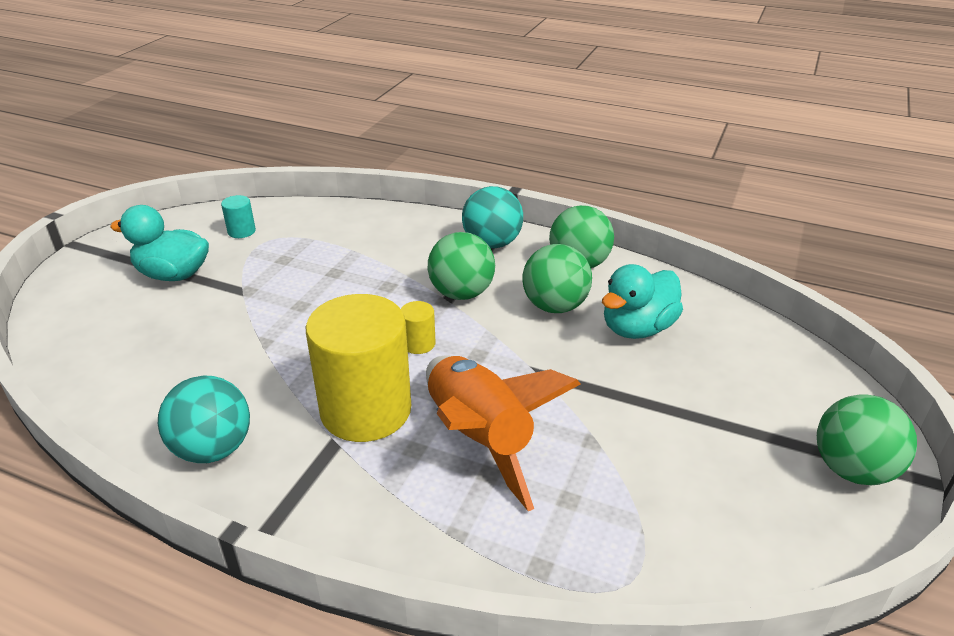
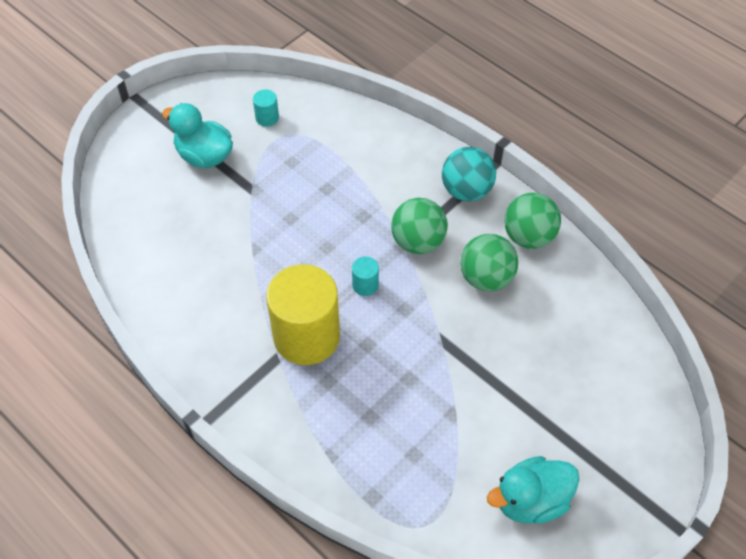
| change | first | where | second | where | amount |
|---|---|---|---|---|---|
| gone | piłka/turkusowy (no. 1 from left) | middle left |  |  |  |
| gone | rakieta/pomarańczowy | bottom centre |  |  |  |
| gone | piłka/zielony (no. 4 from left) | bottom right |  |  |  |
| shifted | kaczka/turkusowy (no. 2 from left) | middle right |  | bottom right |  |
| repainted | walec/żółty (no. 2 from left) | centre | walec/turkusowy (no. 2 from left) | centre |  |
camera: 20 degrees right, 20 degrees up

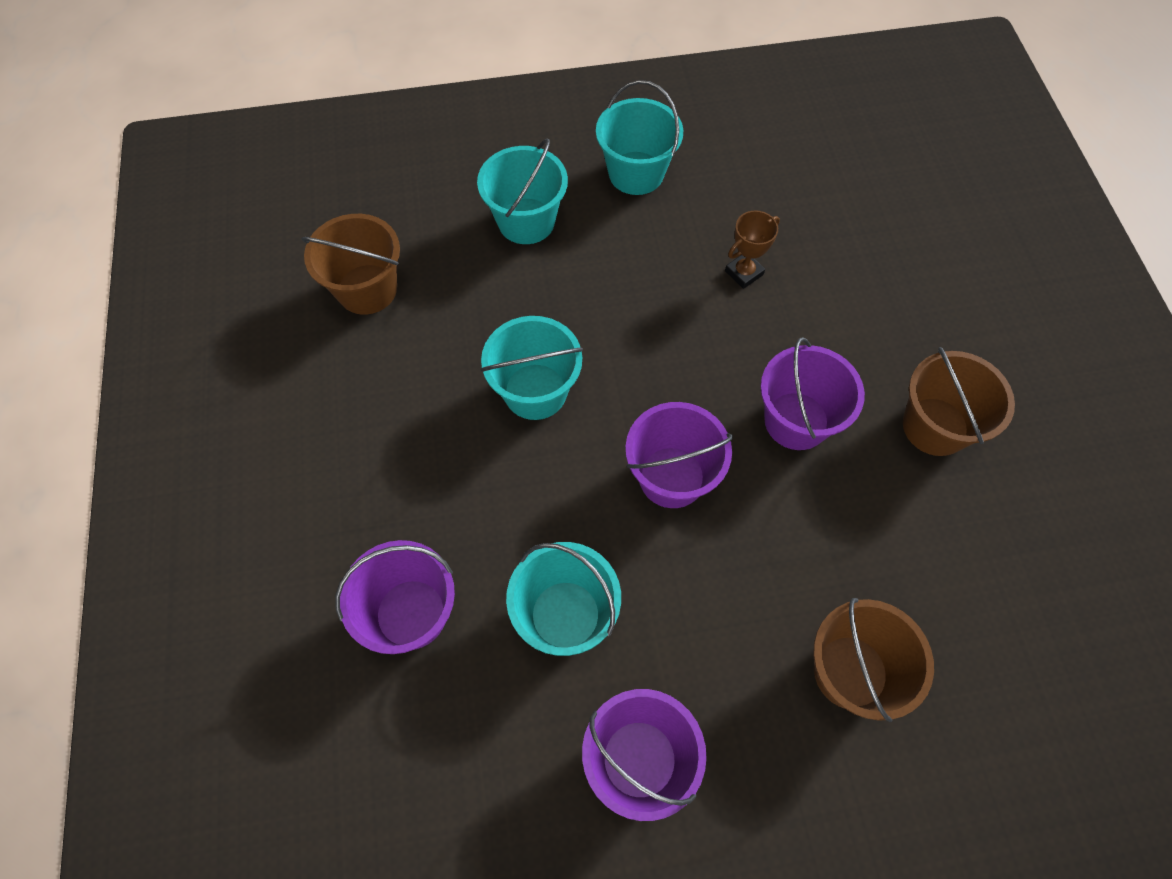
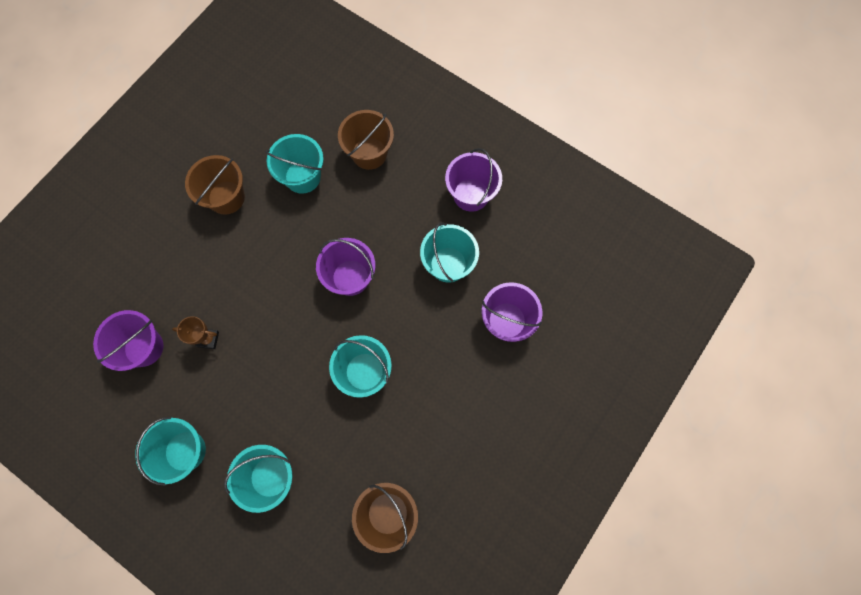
| change | first | where | second | where | amount |
|---|---|---|---|---|---|
| new |  |  | wiadro/turkusowy (no. 3 from left) | top centre |  |
| shifted | wiadro/fioletowy (no. 4 from left in the first image) | middle right | wiadro/fioletowy (no. 1 from left) | middle left |  |
camera: 135 degrees left, 10 degrees up

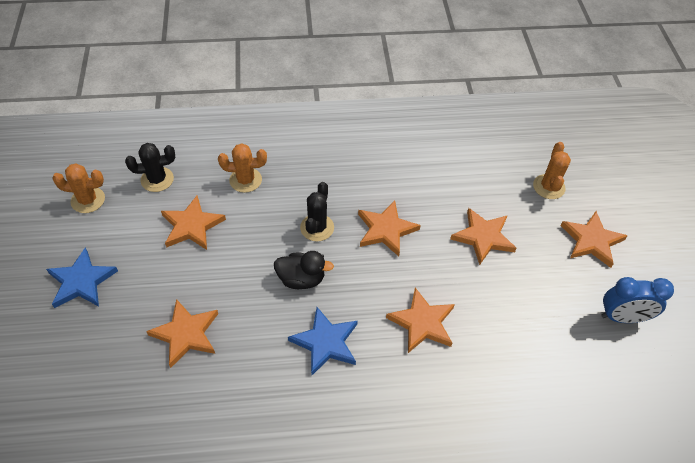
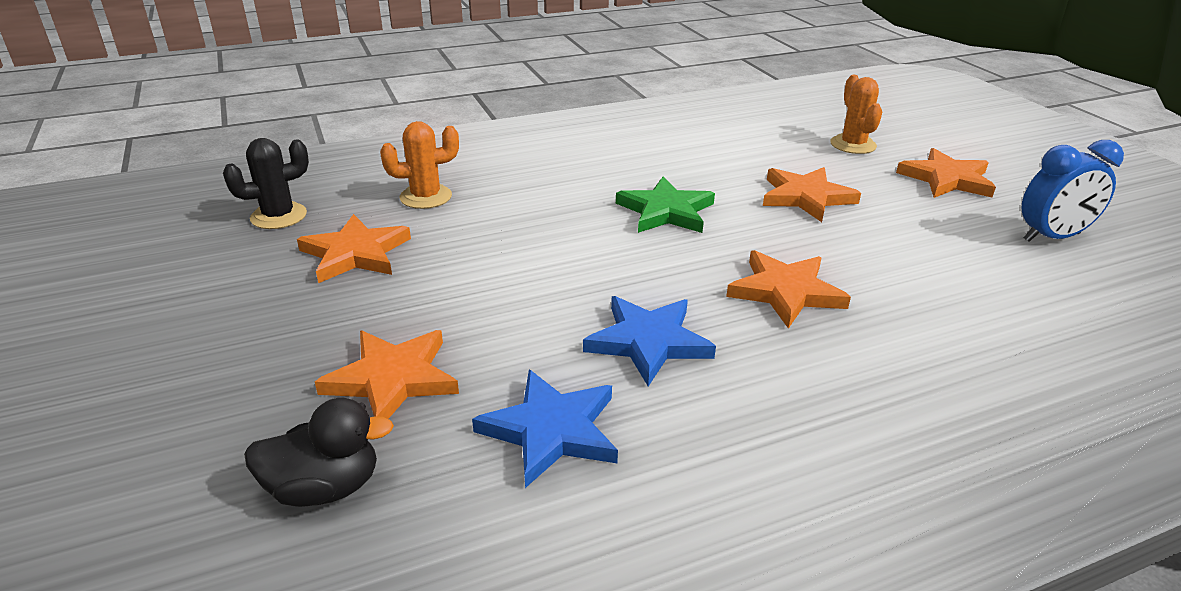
| change | first | where | second | where | amount |
|---|---|---|---|---|---|
| gone | kaktus/pomarańczowy (no. 1 from left) | middle left |  |  |  |
| gone | kaktus/czarny (no. 2 from left) | centre |  |  |  |
| shifted | gwiazda/niebieski (no. 1 from left) | middle left |  | bottom centre |  |
| shifted | kaczka/czarny | centre |  | bottom left |  |
| repainted | gwiazda/pomarańczowy (no. 3 from left) | centre | gwiazda/zielony | centre |  |
camera: 15 degrees left, 20 degrees down

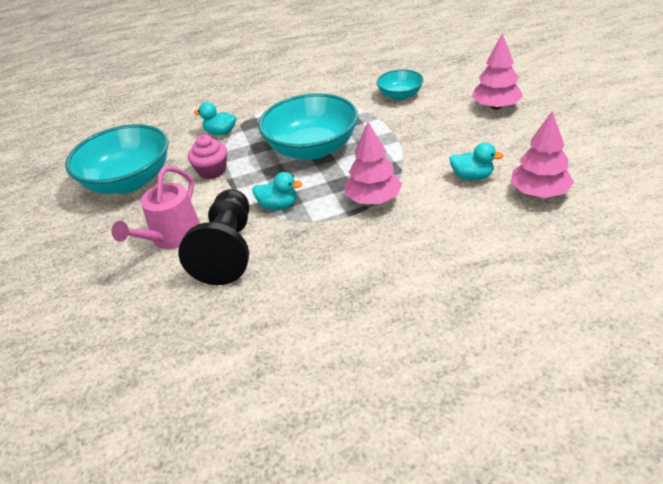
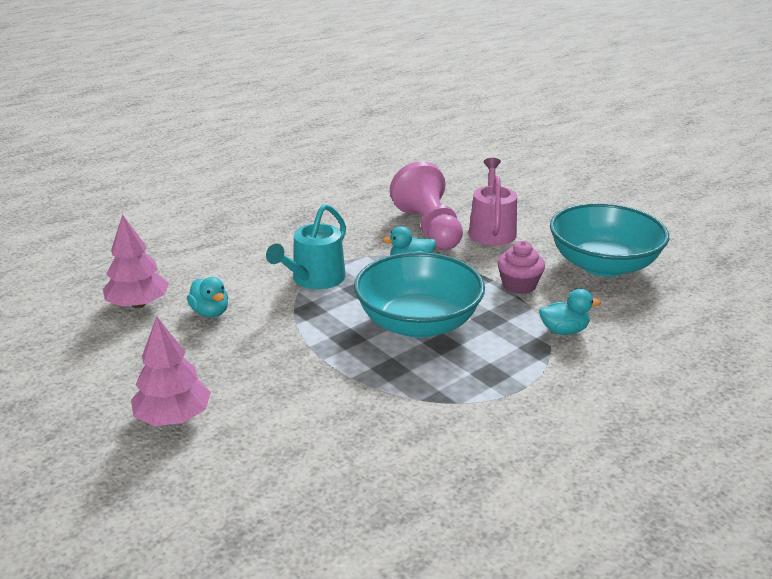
| change | first | where | second | where | amount |
|---|---|---|---|---|---|
| gone | miska/turkusowy (no. 3 from left) | top centre |  |  |  |
| swapped | drzewko/różowy (no. 1 from left) | centre | konewka/turkusowy | centre |  |
| repainted | pionek/czarny | middle left | pionek/różowy | centre |  |
| rotated | kaczka/turkusowy (no. 3 from left in the first image) | top right | kaczka/turkusowy (no. 1 from left) | middle left | 120 degrees counterclockwise |
camera: 155 degrees right, 10 degrees down

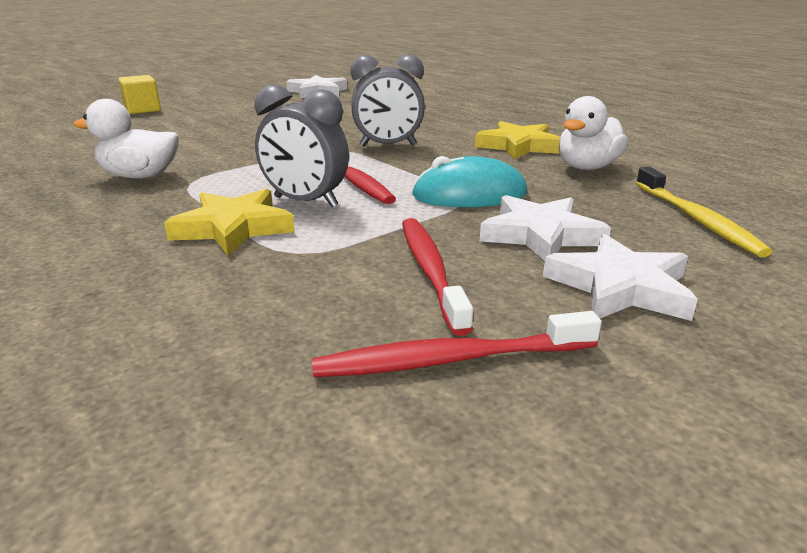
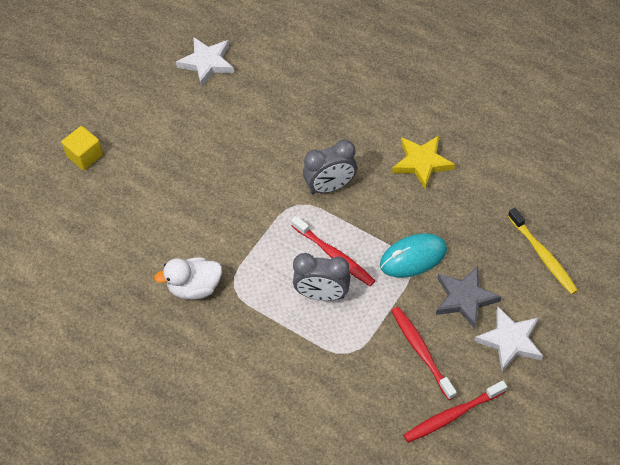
| change | first | where | second | where | amount |
|---|---|---|---|---|---|
| gone | gwiazda/żółty (no. 1 from left) | middle left |  |  |  |
| gone | kaczka/biały (no. 2 from left) | top right |  |  |  |
| repainted | gwiazda/biały (no. 2 from left) | middle right | gwiazda/szary | middle right |  |
camera: 15 degrees left, 30 degrees up

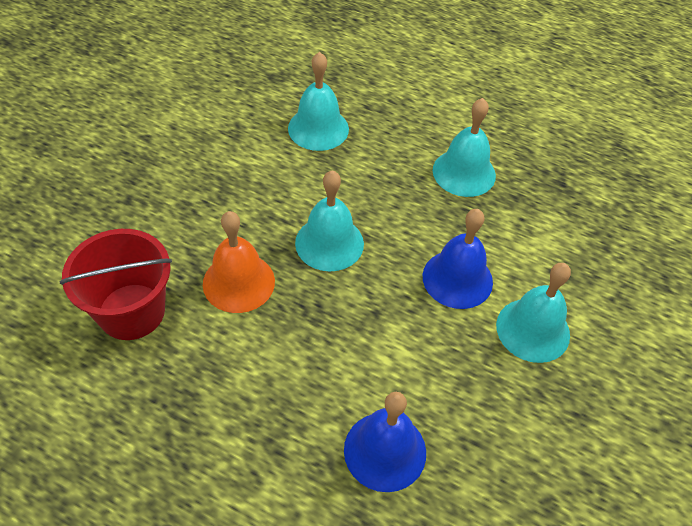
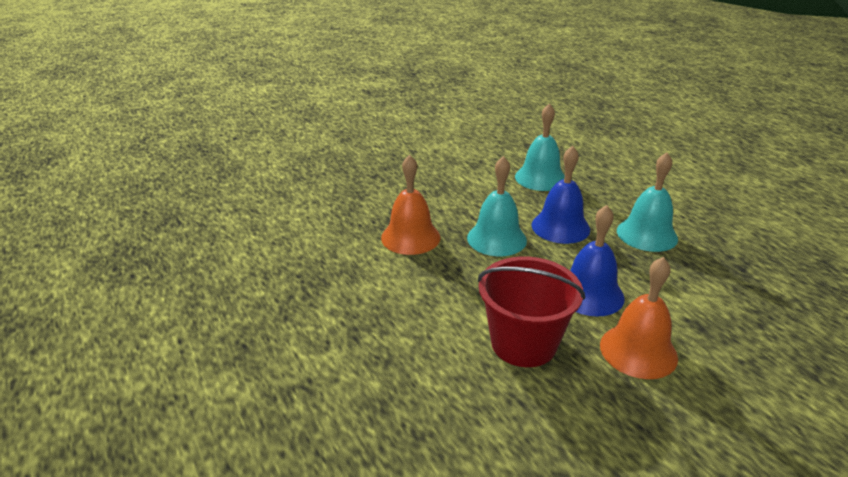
| change | first | where | second | where | amount |
|---|---|---|---|---|---|
| shifted | wiadro/czerwony | middle left |  | centre |  |
| shifted | dzwonek/niebieski (no. 1 from left) | bottom centre |  | centre |  |
| repainted | dzwonek/turkusowy (no. 4 from left) | middle right | dzwonek/pomarańczowy (no. 2 from left) | bottom right |  |
camera: 35 degrees right, 20 degrees down

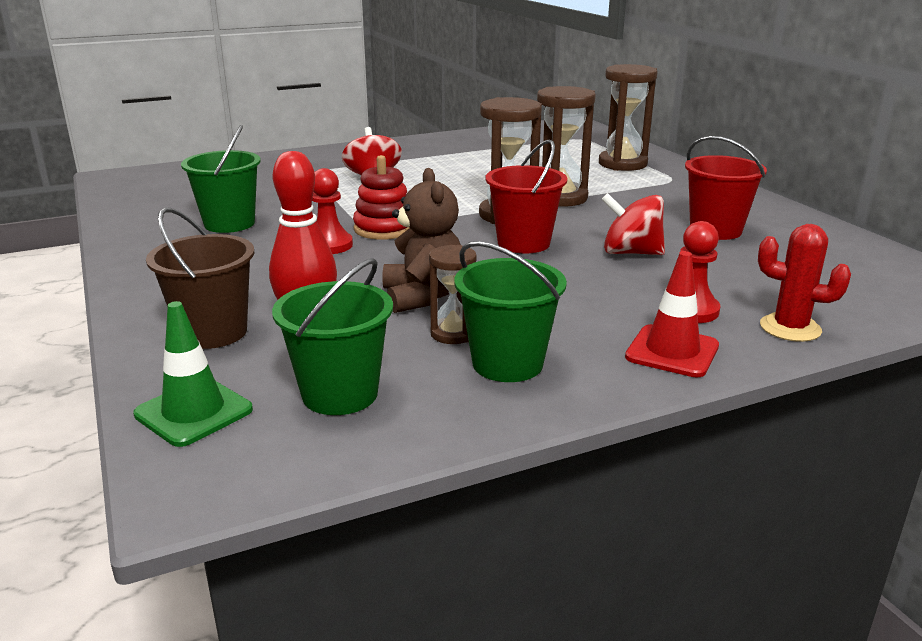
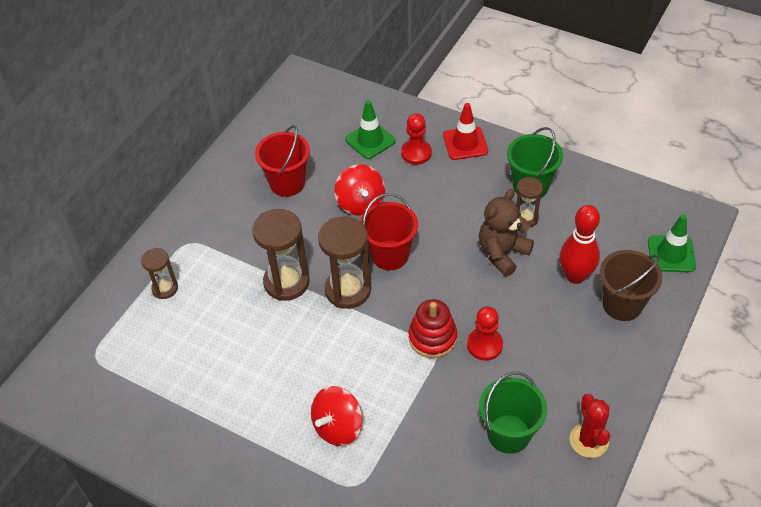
| change | first | where | second | where | amount |
|---|---|---|---|---|---|
| gone | wiadro/zielony (no. 2 from left) | centre |  |  |  |
| new |  |  | pachołek/zielony (no. 1 from left) | top centre |  |
| shifted | kaktus/czerwony | middle right |  | bottom right |  |
| scaled | klepsydra/brązowy (no. 4 from left in the first image) | top right | klepsydra/brązowy (no. 1 from left) | middle left | x0.57 |
camera: 125 degrees left, 25 degrees up

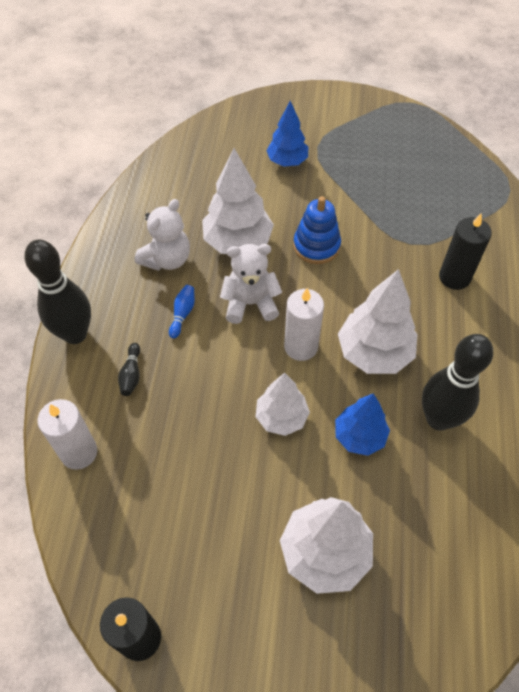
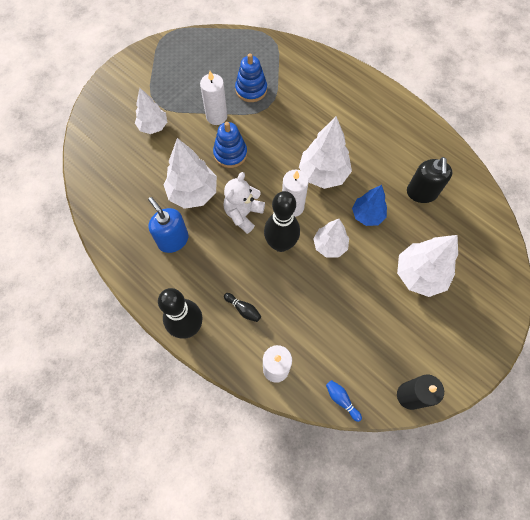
| change | first | where | second | where | amount |
|---|---|---|---|---|---|
| gone | świeca/czarny (no. 2 from left) | middle right |  |  |  |
| new |  |  | świeca/biały (no. 1 from left) | top centre |  |
| new |  |  | zabawka nakładanka/niebieski (no. 2 from left) | top centre |  |
| new |  |  | dozownik mydła/czarny | middle right |  |
| shifted | kręgiel/niebieski | centre |  | bottom centre |  |
| shifted | kręgiel/czarny (no. 3 from left) | middle right |  | centre |  |
| swapped | miś/biały (no. 1 from left) | middle left | dozownik mydła/niebieski | middle left |  |
| repainted | drzewko/niebieski (no. 1 from left) | top centre | drzewko/biały (no. 1 from left) | top left |  |
camera: 55 degrees left, 10 degrees up

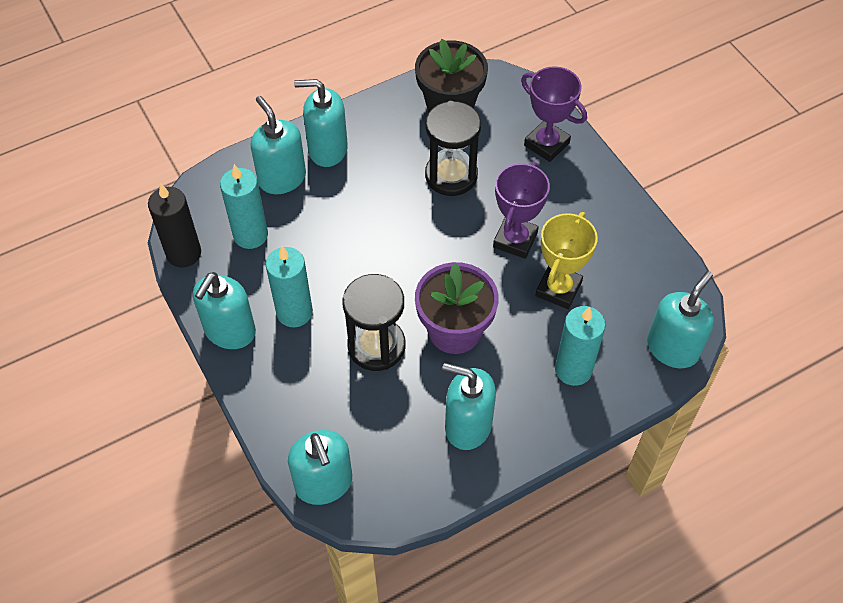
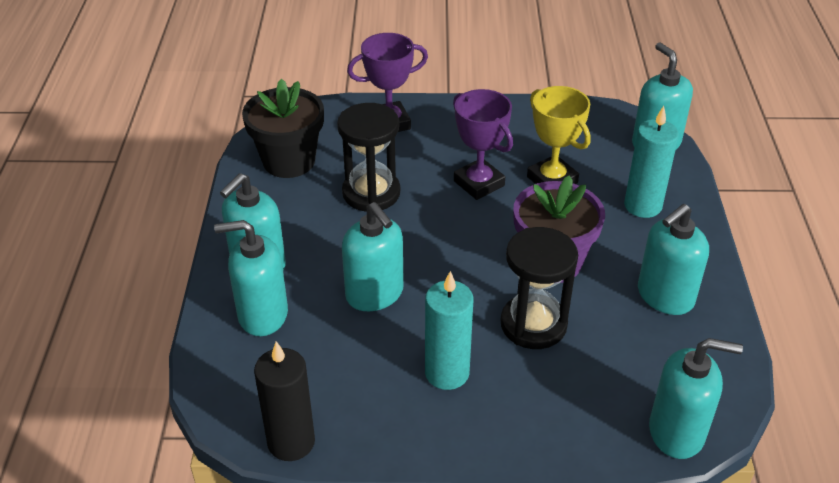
| change | first | where | second | where | amount |
|---|---|---|---|---|---|
| gone | świeca/turkusowy (no. 1 from left) | middle left |  |  |  |
| shifted | dozownik mydła/turkusowy (no. 1 from left in the first image) | middle left | dozownik mydła/turkusowy (no. 3 from left) | centre |  |
camera: 60 degrees left, 15 degrees down

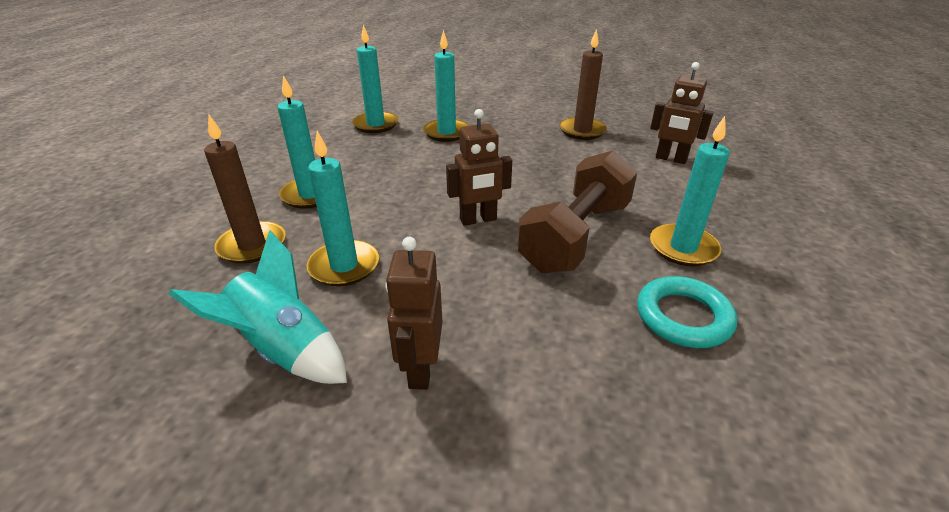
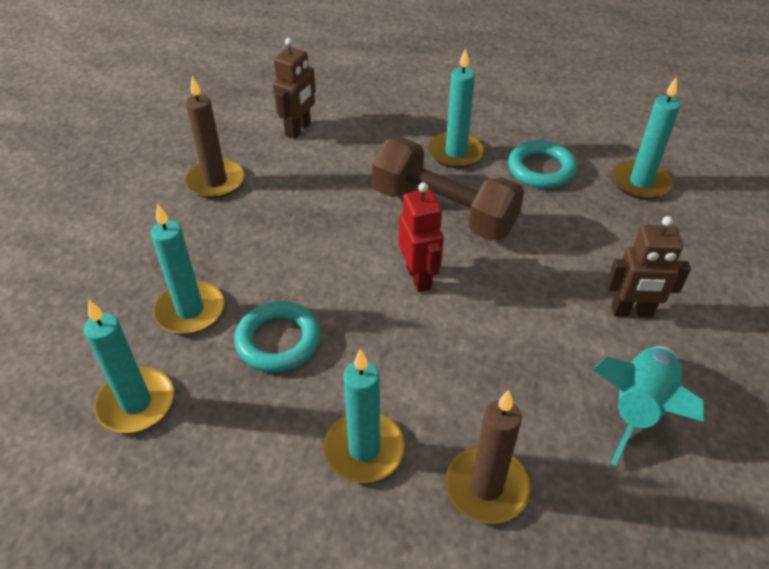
| change | first | where | second | where | amount |
|---|---|---|---|---|---|
| new |  |  | pierścień/turkusowy (no. 1 from left) | centre |  |
| shifted | świeca/turkusowy (no. 2 from left in the first image) | centre | świeca/turkusowy (no. 5 from left) | top right |  |
| repainted | robot/brązowy (no. 2 from left) | top centre | robot/czerwony | centre |  |
camera: 90 degrees left, 10 degrees up

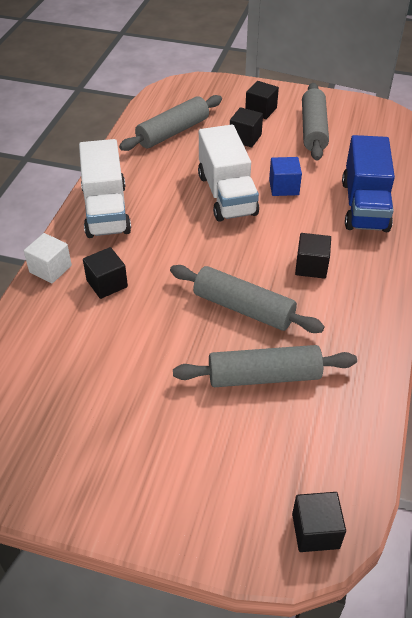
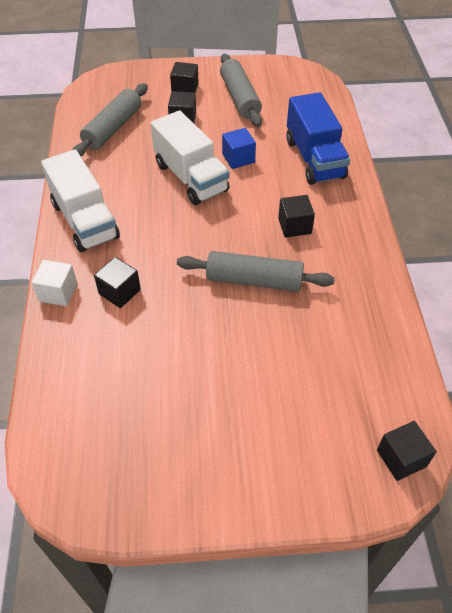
| change | first | where | second | where | amount |
|---|---|---|---|---|---|
| gone | wałek do ciasta/szary (no. 3 from left) | centre |  |  |  |
camera: 20 degrees left, 5 degrees up

